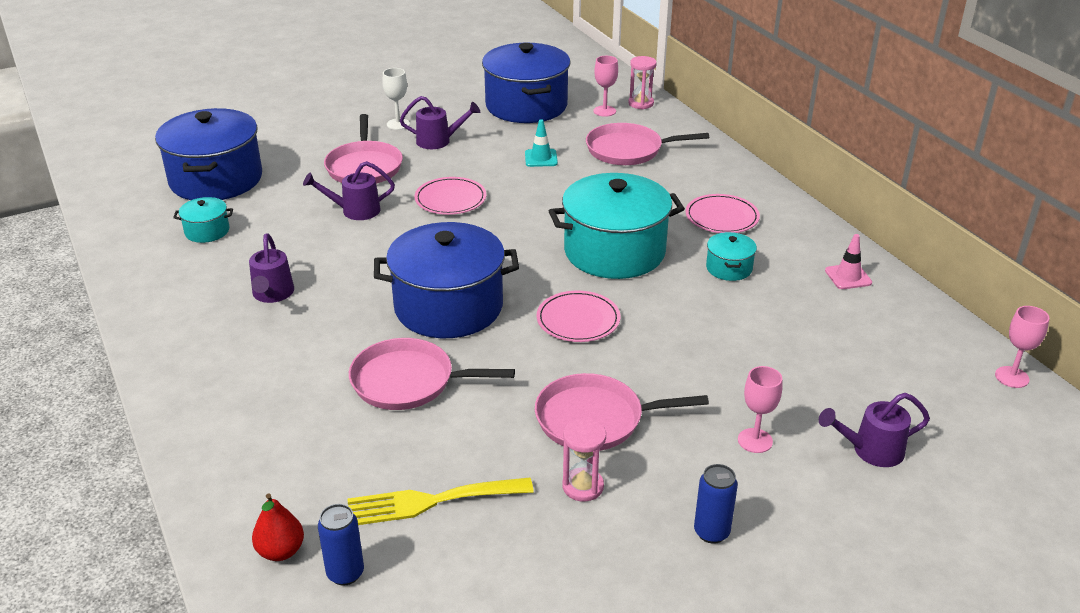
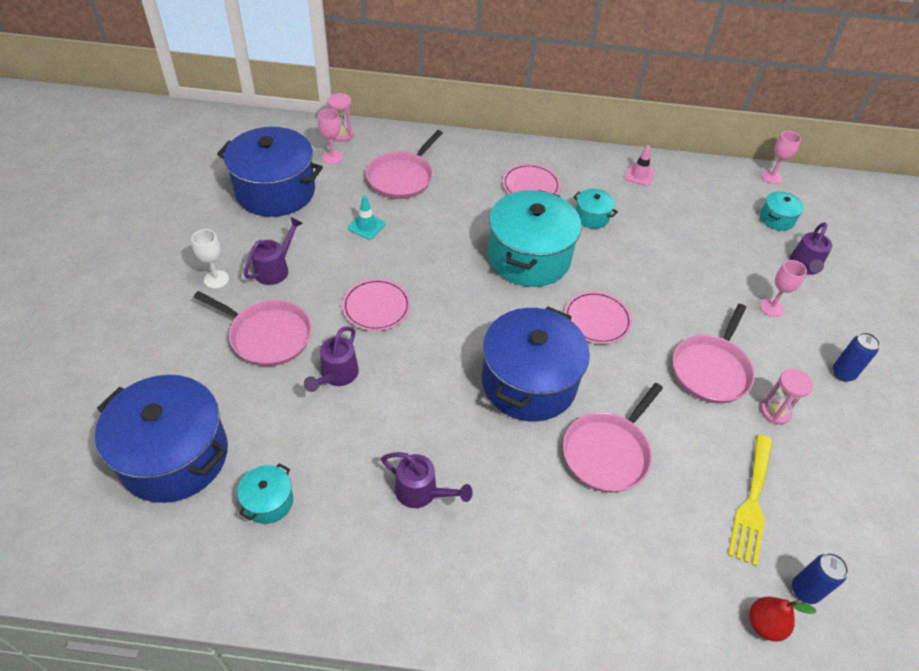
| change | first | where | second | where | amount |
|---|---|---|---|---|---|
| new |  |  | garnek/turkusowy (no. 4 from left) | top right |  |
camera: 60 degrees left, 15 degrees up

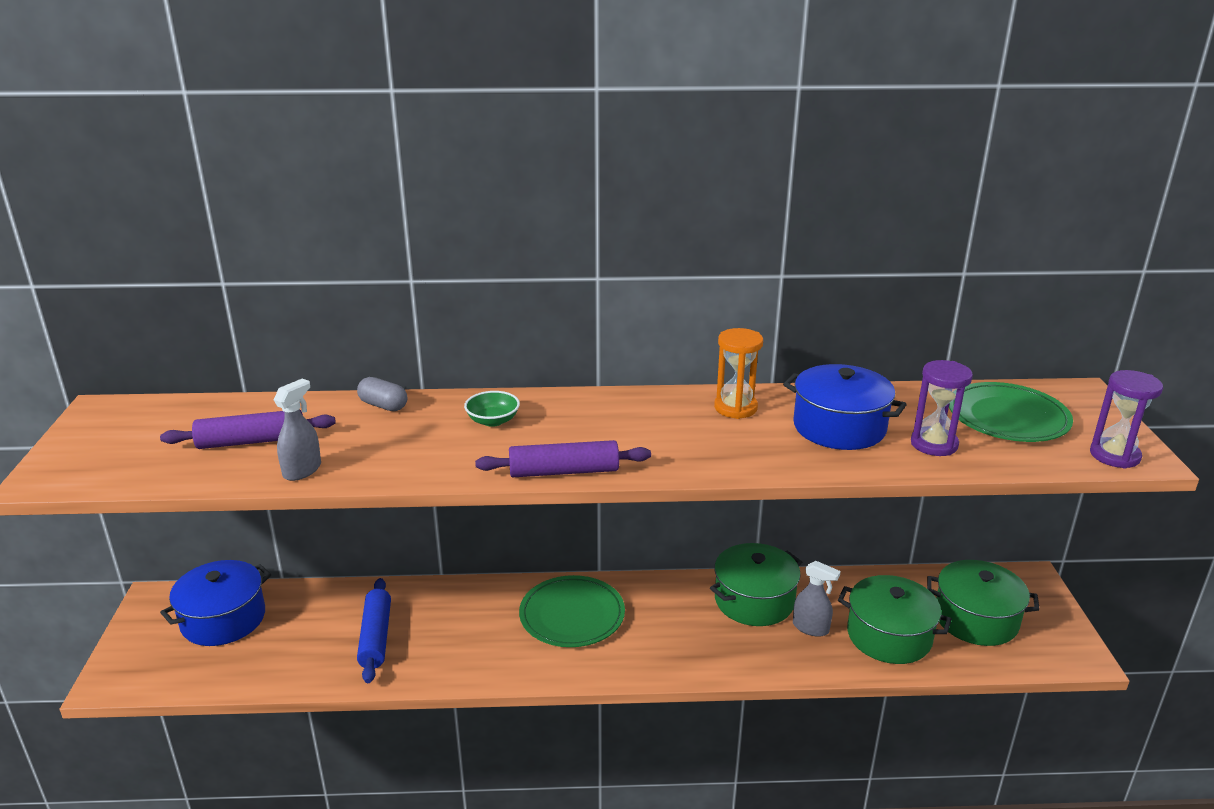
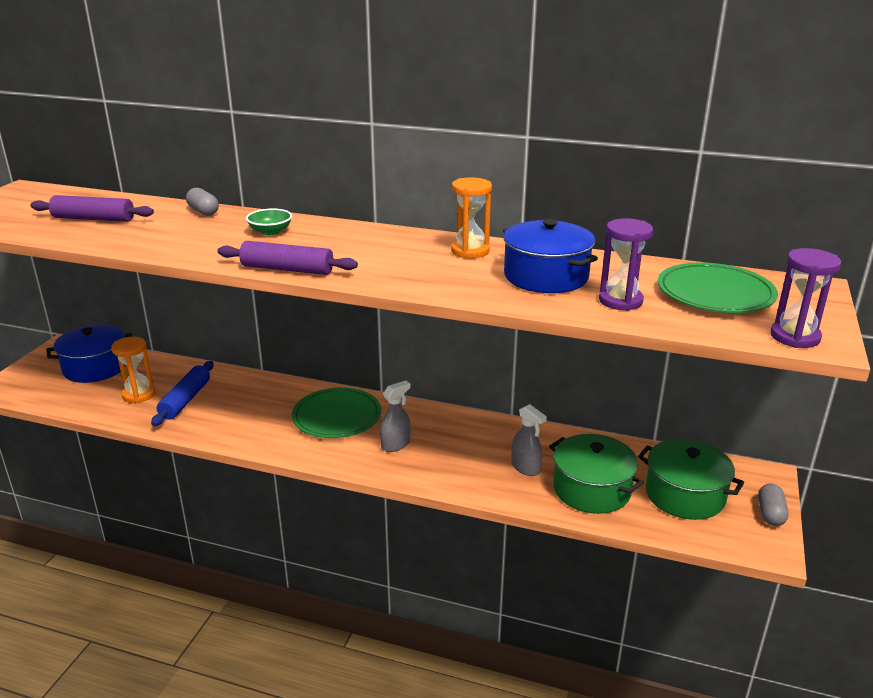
| change | first | where | second | where | amount |
|---|---|---|---|---|---|
| gone | garnek/zielony (no. 1 from left) | bottom centre |  |  |  |
| new |  |  | klepsydra/pomarańczowy (no. 1 from left) | middle left |  |
| new |  |  | kapsułka/szary (no. 2 from left) | bottom right |  |
| shifted | spryskiwacz/szary (no. 1 from left) | middle left |  | centre |  |
camera: 20 degrees right, 0 degrees up

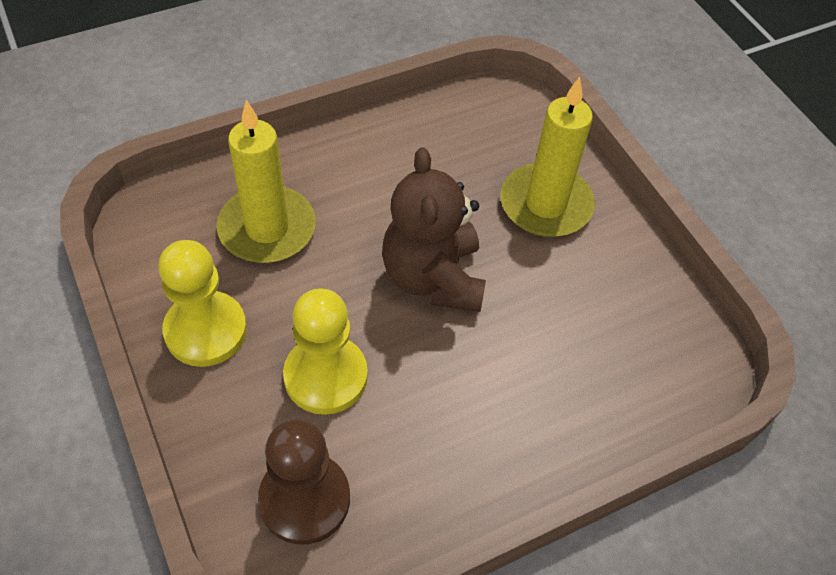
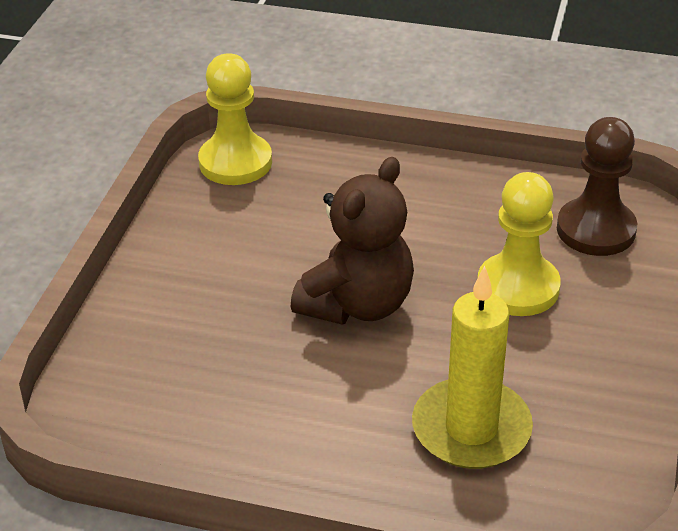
| change | first | where | second | where | amount |
|---|---|---|---|---|---|
| gone | świeca/żółty (no. 2 from left) | top centre |  |  |  |
| shifted | pionek/żółty (no. 1 from left) | middle left |  | top centre |  |
camera: 135 degrees left, 15 degrees down

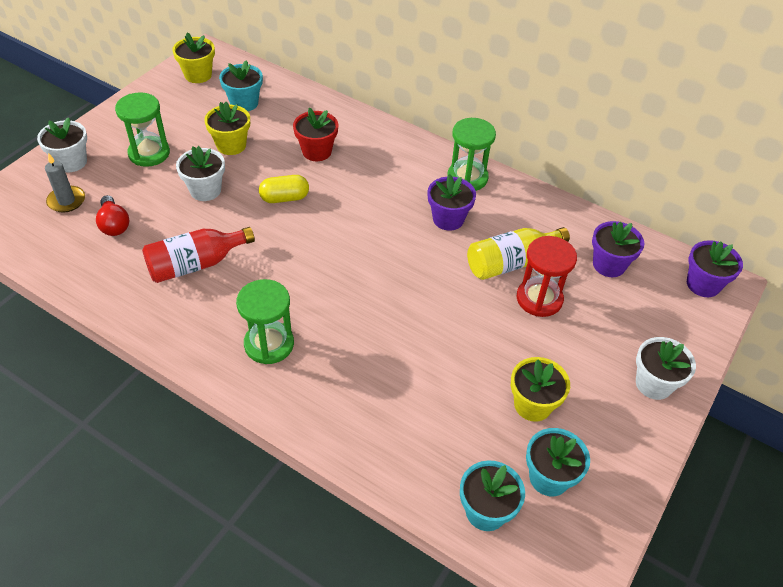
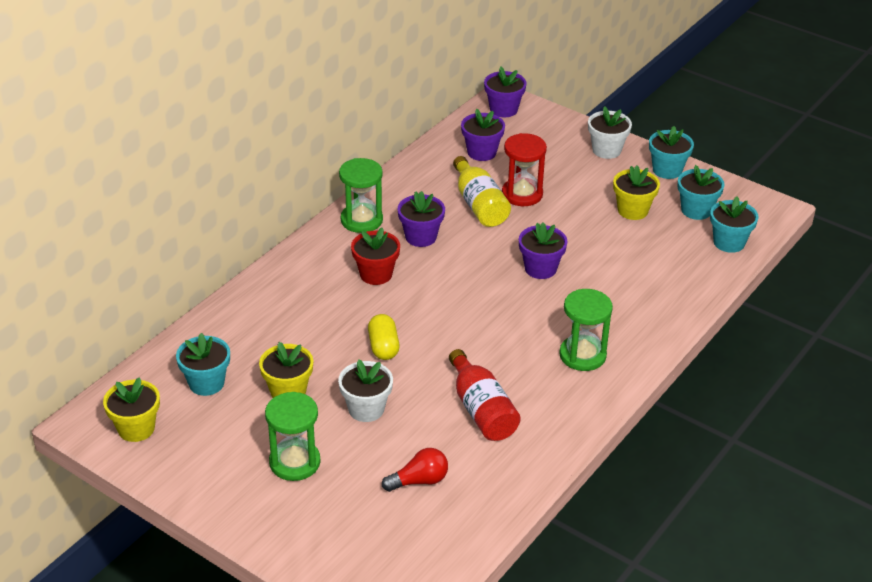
| change | first | where | second | where | amount |
|---|---|---|---|---|---|
| gone | doniczka/biały (no. 1 from left) | top left |  |  |  |
| gone | świeca/szary | top left |  |  |  |
| new |  |  | doniczka/fioletowy (no. 4 from left) | centre |  |
| new |  |  | doniczka/turkusowy (no. 2 from left) | top right |  |
| shifted | doniczka/czerwony | top centre |  | centre |  |
camera: 85 degrees left, 10 degrees down

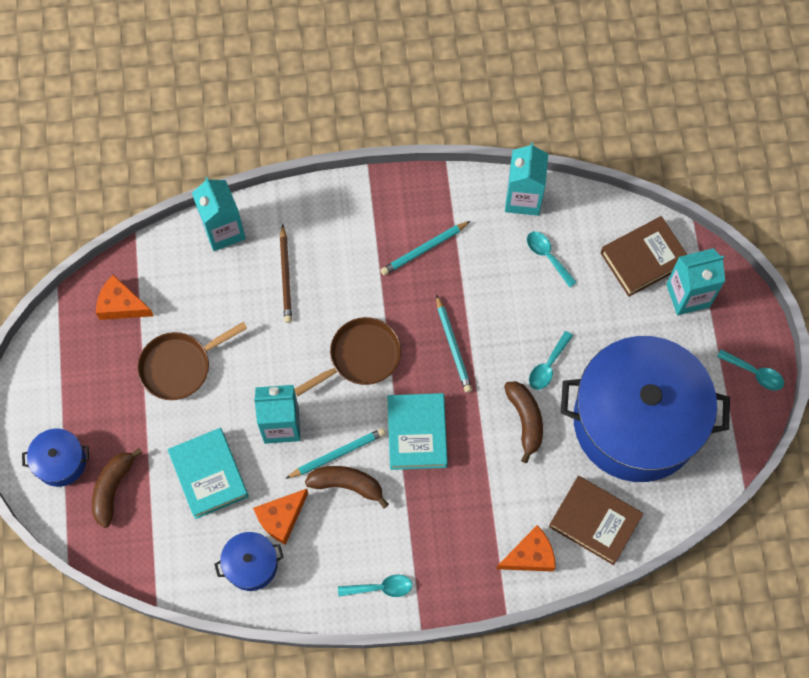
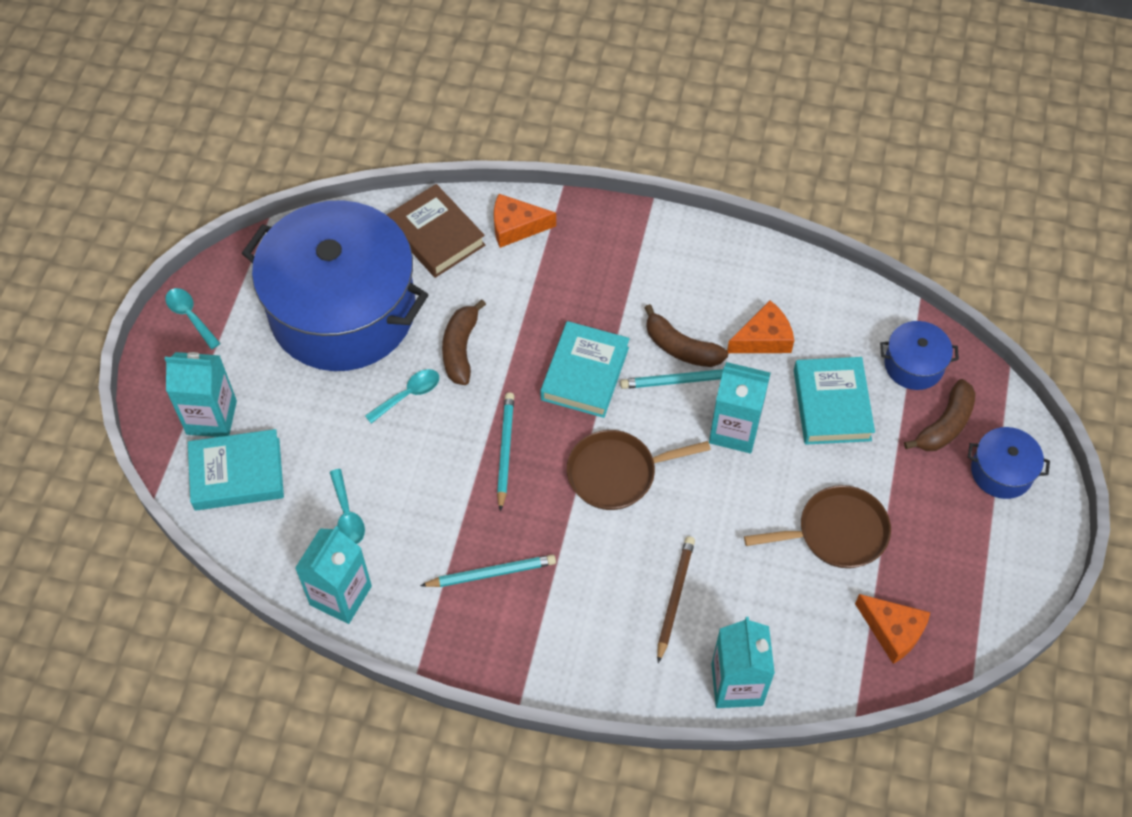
| change | first | where | second | where | amount |
|---|---|---|---|---|---|
| gone | łyżka/turkusowy (no. 1 from left) | bottom centre |  |  |  |
| shifted | garnek/niebieski (no. 2 from left) | bottom left |  | middle right |  |
| repainted | książka/brązowy (no. 2 from left) | middle right | książka/turkusowy (no. 1 from left) | middle left |  |
camera: 160 degrees left, 10 degrees down

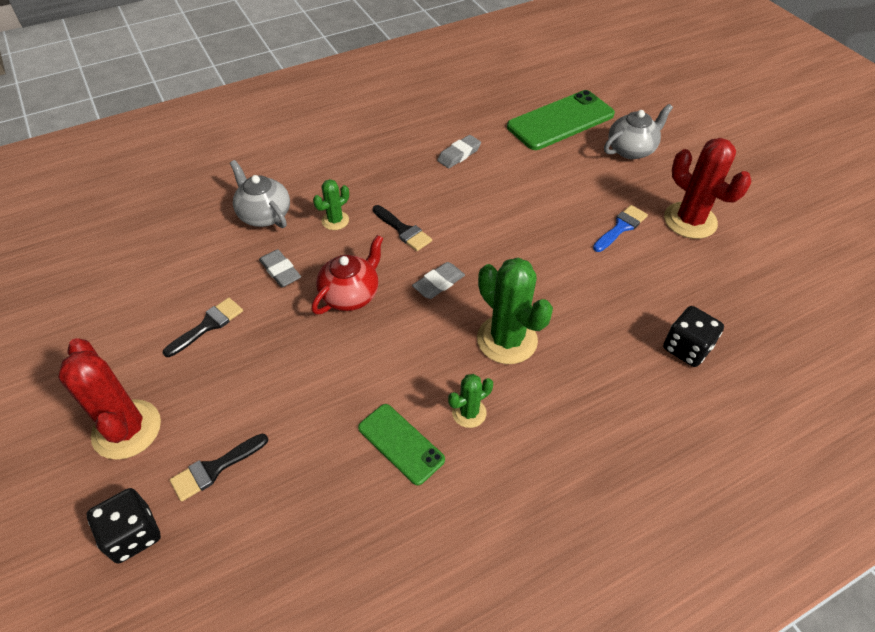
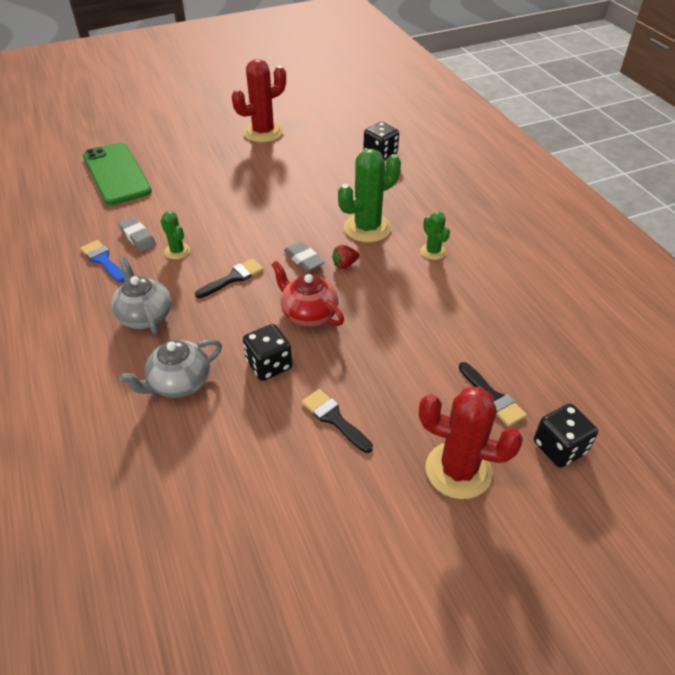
| change | first | where | second | where | amount |
|---|---|---|---|---|---|
| gone | telefon/zielony (no. 1 from left) | bottom centre |  |  |  |
| new |  |  | truskawka/czerwony | centre |  |
| shifted | kaktus/zielony (no. 1 from left) | top centre |  | middle left |  |
| shifted | pędzel/niebieski | middle right |  | middle left |  |
| shifted | imbryk/szary (no. 2 from left in the first image) | top right | imbryk/szary (no. 1 from left) | middle left |  |
| swapped | gumka do mazania/szary (no. 1 from left) | middle left | kostka do gry/czarny (no. 1 from left) | centre |  |
| rotated | kaktus/czerwony (no. 1 from left in the first image) | middle left | kaktus/czerwony (no. 2 from left) | middle right | 45 degrees clockwise |
camera: 85 degrees left, 5 degrees down

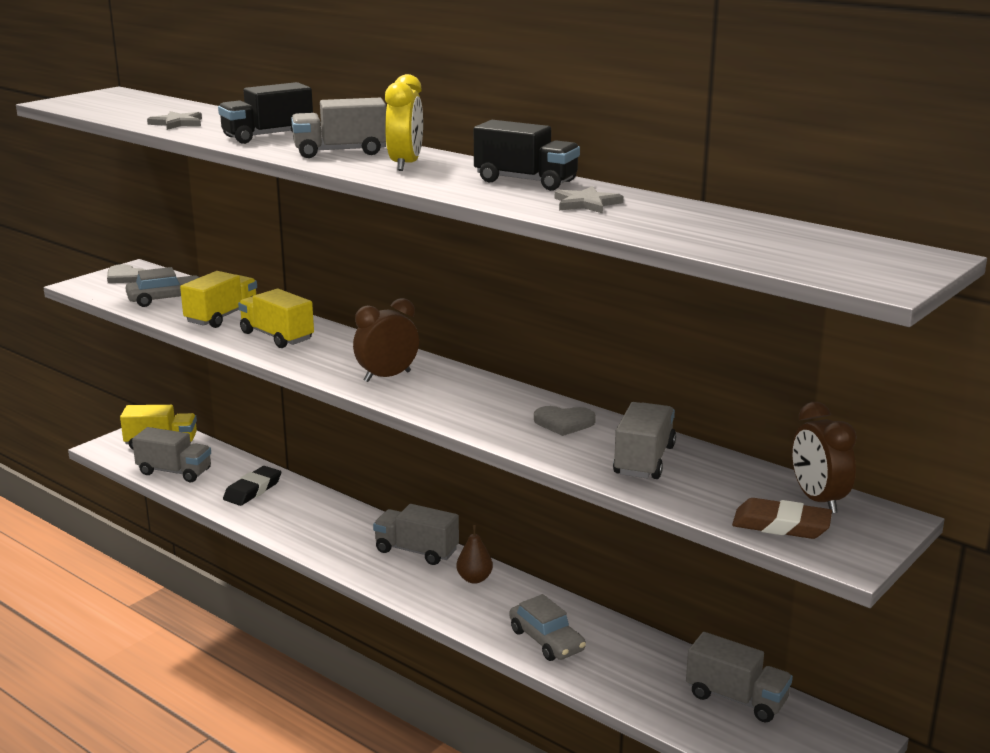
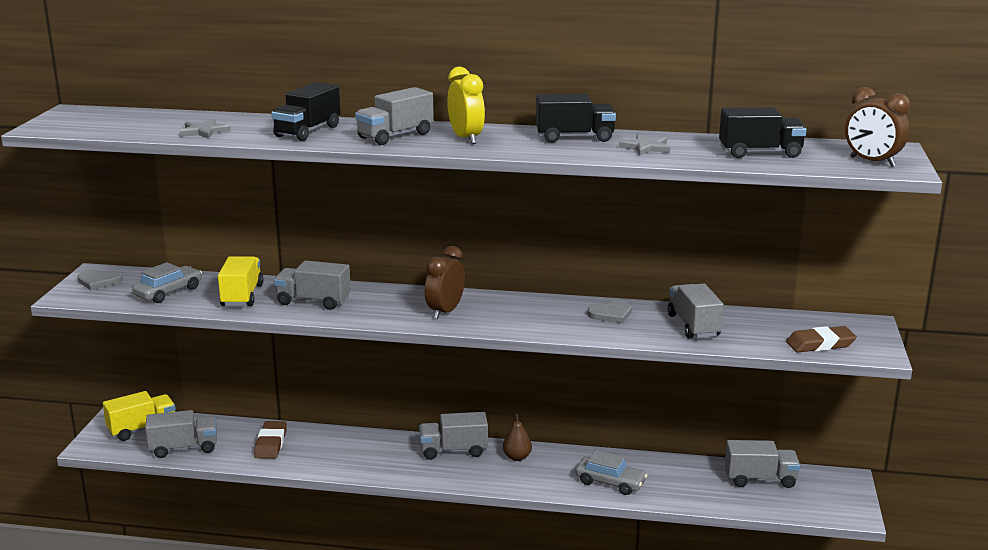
| change | first | where | second | where | amount |
|---|---|---|---|---|---|
| new |  |  | ciężarówka/czarny (no. 3 from left) | top right |  |
| shifted | budzik/brązowy (no. 2 from left) | middle right |  | top right |  |
| repainted | gumka do mazania/czarny | middle left | gumka do mazania/brązowy (no. 1 from left) | bottom left |  |
| repainted | ciężarówka/żółty (no. 3 from left) | middle left | ciężarówka/szary (no. 2 from left) | middle left |  |
camera: 30 degrees left, 0 degrees up

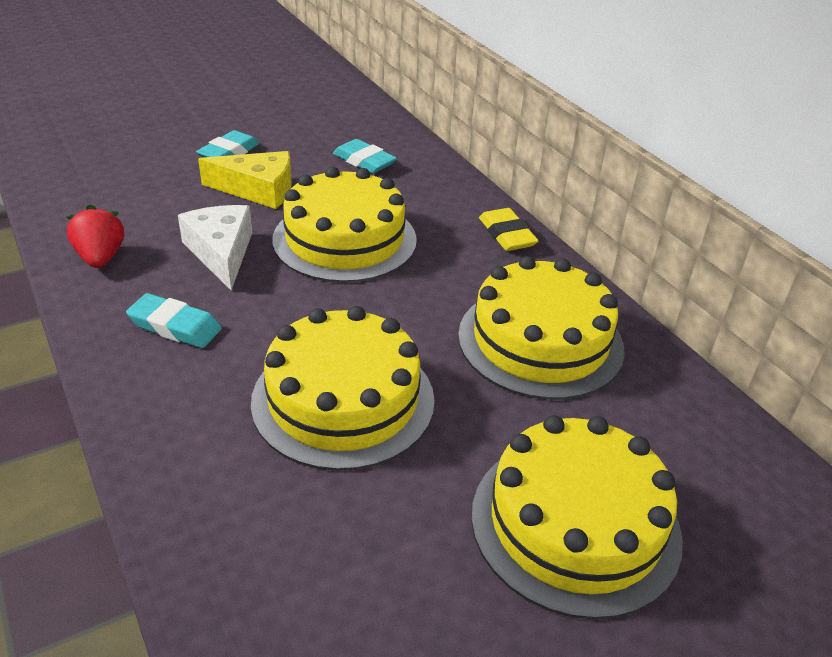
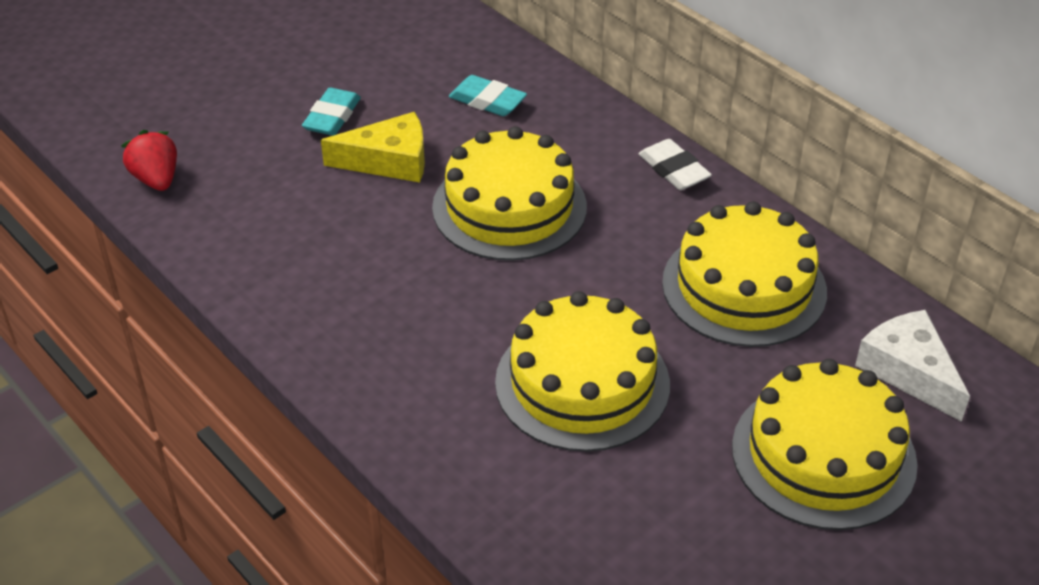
| change | first | where | second | where | amount |
|---|---|---|---|---|---|
| gone | gumka do mazania/turkusowy (no. 1 from left) | middle left |  |  |  |
| shifted | truskawka/czerwony | middle left |  | top left |  |
| shifted | ser/biały | middle left |  | middle right |  |
| repainted | gumka do mazania/żółty | centre | gumka do mazania/biały | top centre |  |
camera: 10 degrees left, 5 degrees up

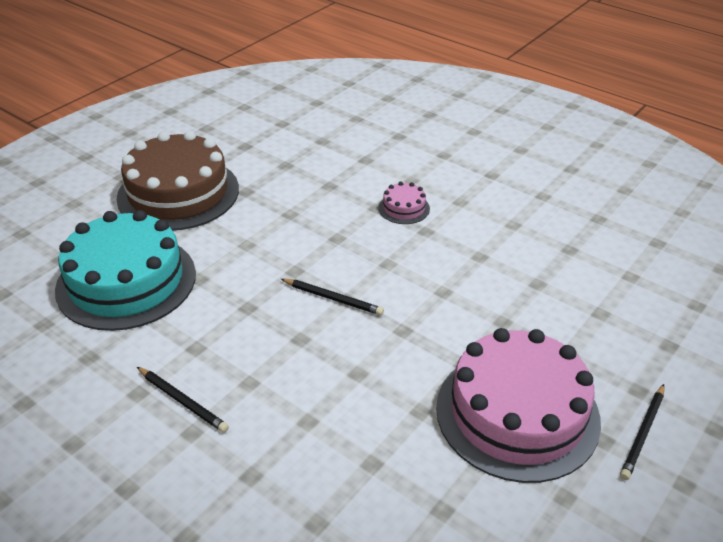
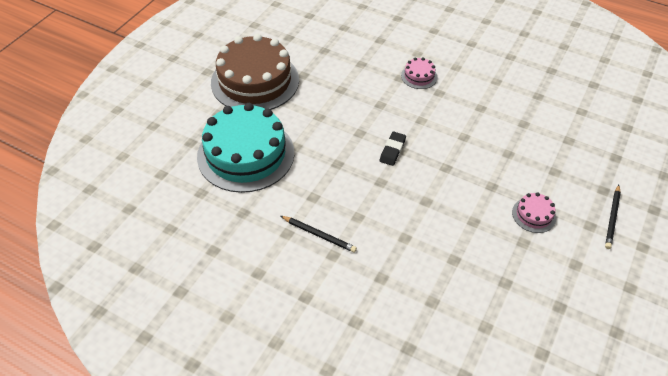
| change | first | where | second | where | amount |
|---|---|---|---|---|---|
| swapped | ołówek/czarny (no. 2 from left) | centre | gumka do mazania/czarny | centre |  |
| scaled | tort/różowy (no. 2 from left) | bottom right |  | middle right | x0.42 |
camera: 10 degrees left, 10 degrees up

